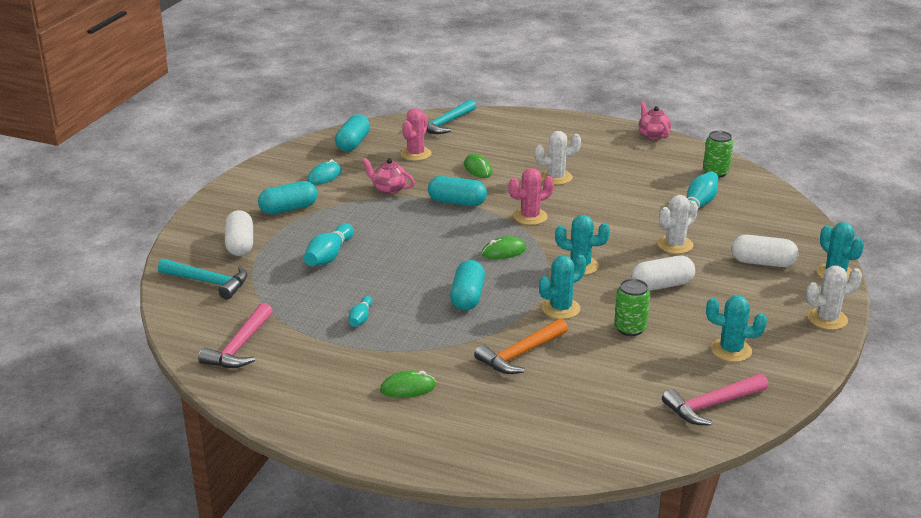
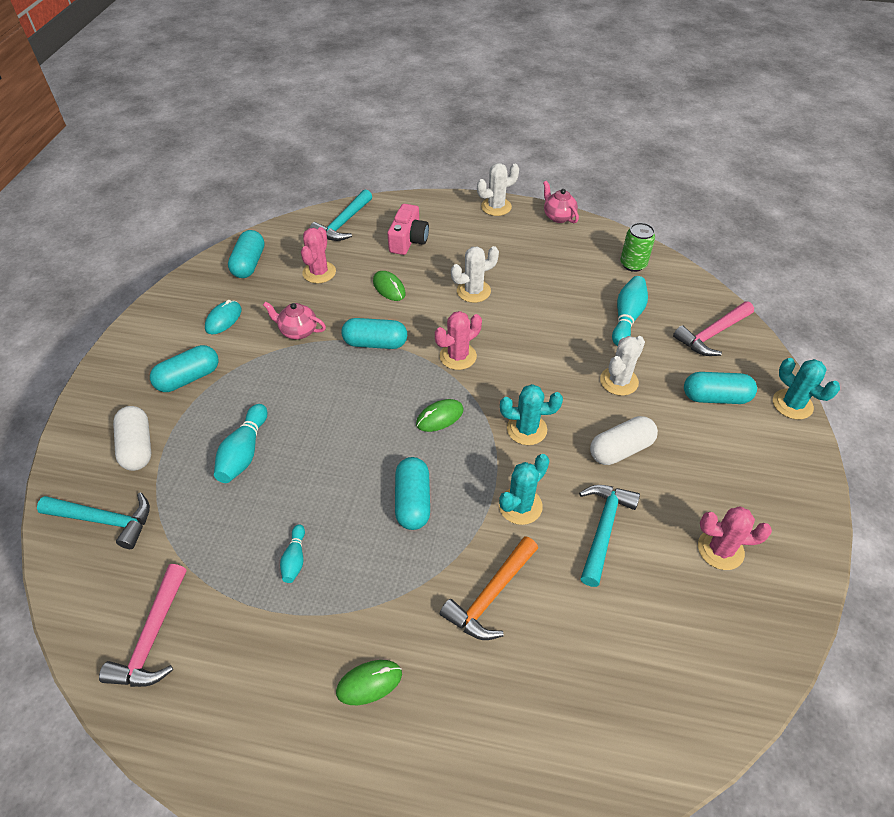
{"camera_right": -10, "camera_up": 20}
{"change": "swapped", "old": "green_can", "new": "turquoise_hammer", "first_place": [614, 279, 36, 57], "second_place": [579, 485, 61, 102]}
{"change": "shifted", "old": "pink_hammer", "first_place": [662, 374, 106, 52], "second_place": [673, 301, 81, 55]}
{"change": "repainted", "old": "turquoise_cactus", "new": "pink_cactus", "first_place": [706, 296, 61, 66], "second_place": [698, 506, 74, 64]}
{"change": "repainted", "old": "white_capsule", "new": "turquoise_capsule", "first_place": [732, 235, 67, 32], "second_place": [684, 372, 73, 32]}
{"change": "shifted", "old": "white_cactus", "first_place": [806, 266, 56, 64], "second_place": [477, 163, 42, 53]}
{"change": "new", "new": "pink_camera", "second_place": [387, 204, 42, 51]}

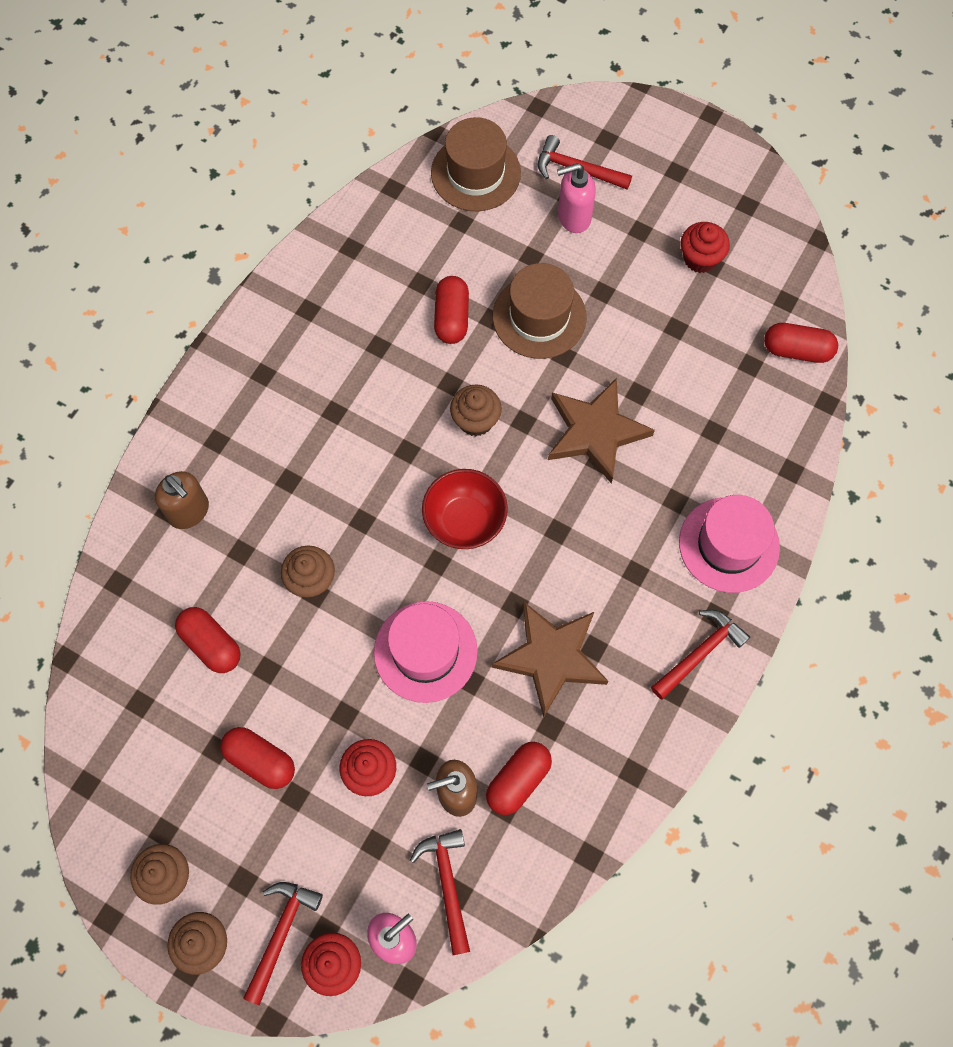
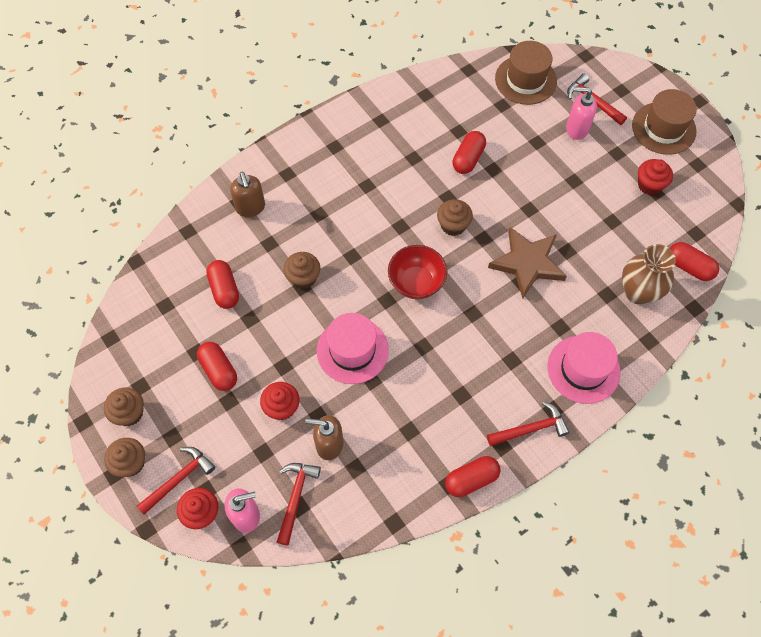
{"camera_right": 25, "camera_up": -5}
{"change": "shifted", "old": "red_capsule", "first_place": [486, 742, 66, 73], "second_place": [445, 456, 55, 41]}
{"change": "gone", "old": "brown_star", "first_place": [492, 602, 117, 116]}
{"change": "shifted", "old": "brown_hat", "first_place": [493, 263, 94, 96], "second_place": [632, 89, 65, 66]}
{"change": "new", "new": "brown_vase", "second_place": [622, 244, 54, 61]}

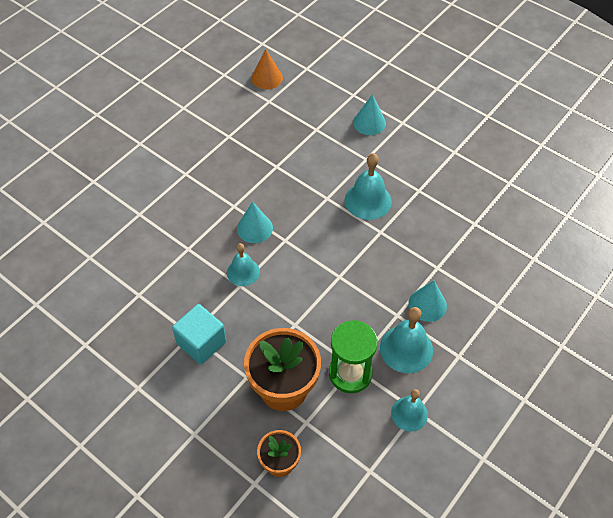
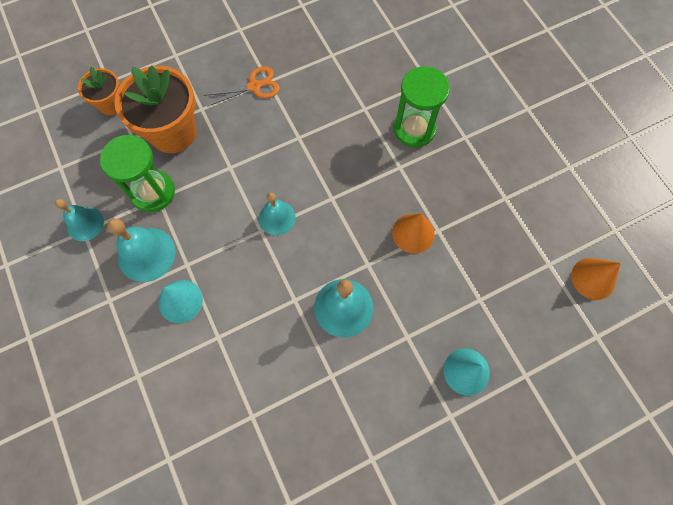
{"camera_right": 115, "camera_up": 15}
{"change": "swapped", "old": "turquoise_cube", "new": "orange_scissors", "first_place": [172, 304, 54, 60], "second_place": [203, 66, 77, 41]}
{"change": "shifted", "old": "turquoise_bell", "first_place": [227, 243, 33, 43], "second_place": [259, 193, 37, 42]}
{"change": "gone", "old": "turquoise_cone", "first_place": [237, 202, 36, 41]}
{"change": "new", "new": "orange_cone", "second_place": [392, 213, 43, 41]}
{"change": "new", "new": "green_hourglass", "second_place": [394, 66, 56, 81]}

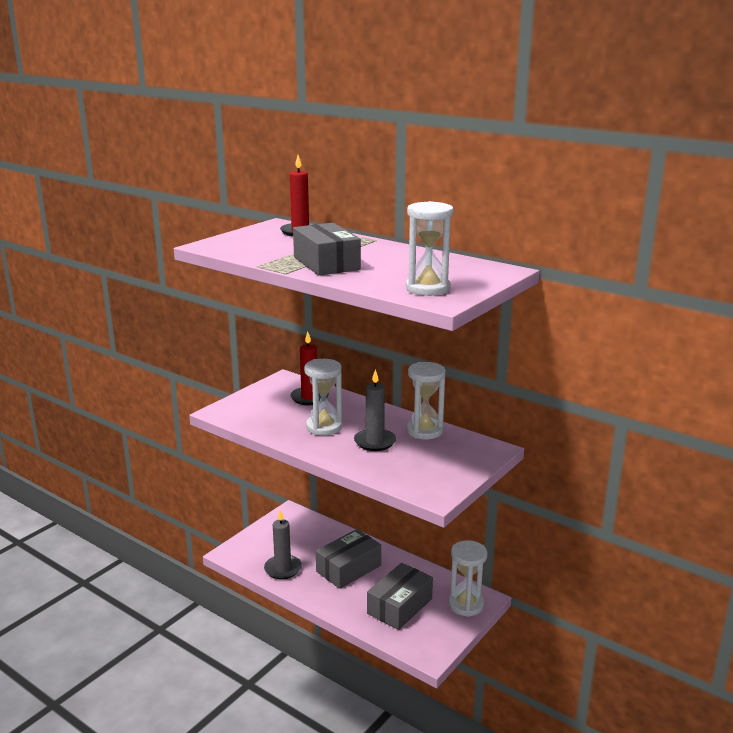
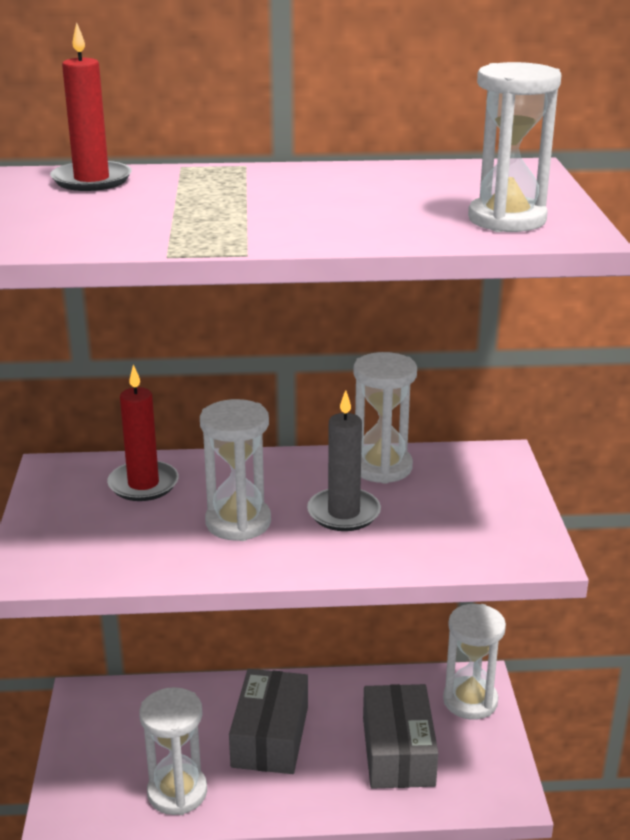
{"camera_right": -40, "camera_up": 5}
{"change": "swapped", "old": "grey_candle", "new": "white_hourglass", "first_place": [264, 510, 38, 69], "second_place": [139, 687, 68, 128]}
{"change": "gone", "old": "grey_box", "first_place": [293, 223, 68, 53]}

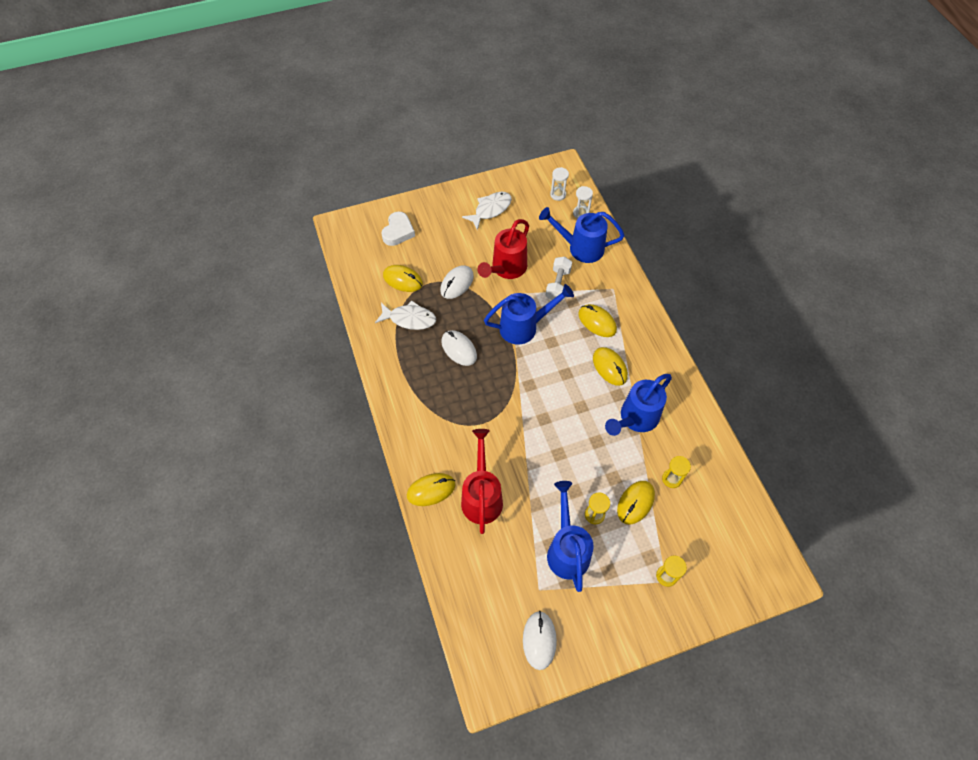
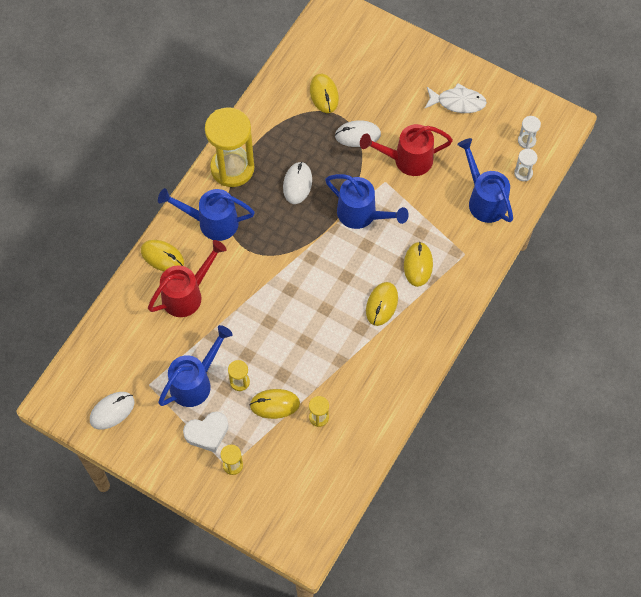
{"camera_right": 50, "camera_up": 5}
{"change": "gone", "old": "white_fish", "first_place": [375, 301, 61, 29]}
{"change": "shifted", "old": "white_heart", "first_place": [381, 212, 34, 34], "second_place": [183, 411, 46, 42]}
{"change": "gone", "old": "white_dumbbell", "first_place": [545, 257, 27, 43]}
{"change": "shifted", "old": "blue_watering_can", "first_place": [605, 374, 67, 62], "second_place": [158, 188, 97, 53]}
{"change": "new", "new": "yellow_hourglass", "second_place": [205, 107, 49, 80]}

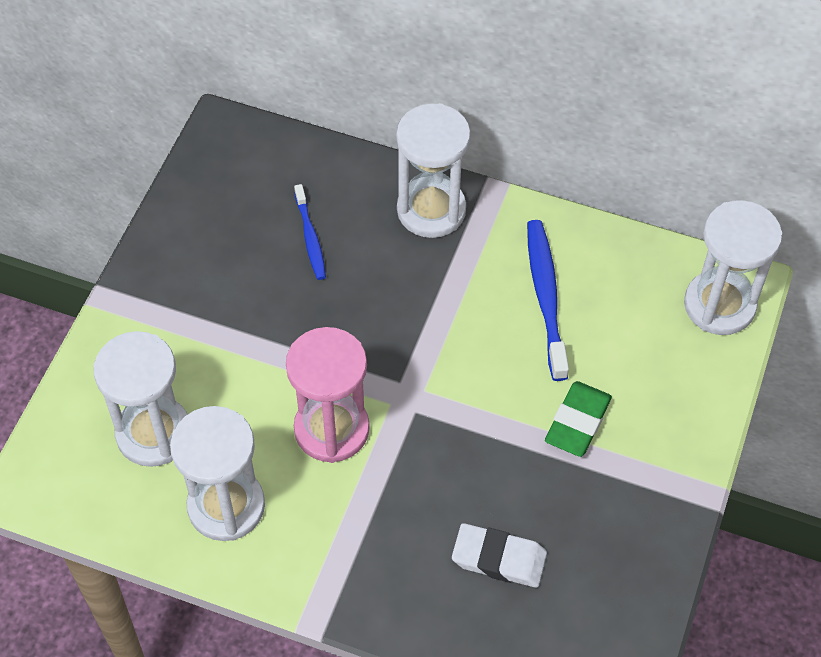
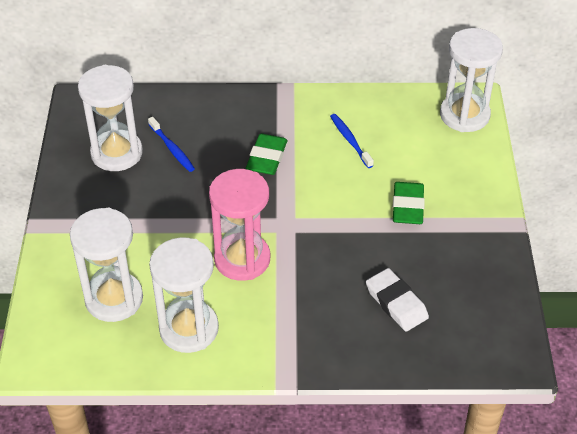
{"camera_right": -20, "camera_up": -10}
{"change": "shifted", "old": "white_hourglass", "first_place": [396, 103, 75, 135], "second_place": [78, 65, 65, 106]}
{"change": "rotated", "old": "white_eraser", "first_place": [452, 523, 95, 65], "second_place": [366, 268, 63, 63], "degrees": 60}
{"change": "scaled", "old": "blue_toothbrush", "first_place": [527, 220, 42, 161], "second_place": [330, 114, 44, 54], "factor": 0.61}
{"change": "new", "new": "green_eraser", "second_place": [246, 134, 41, 41]}

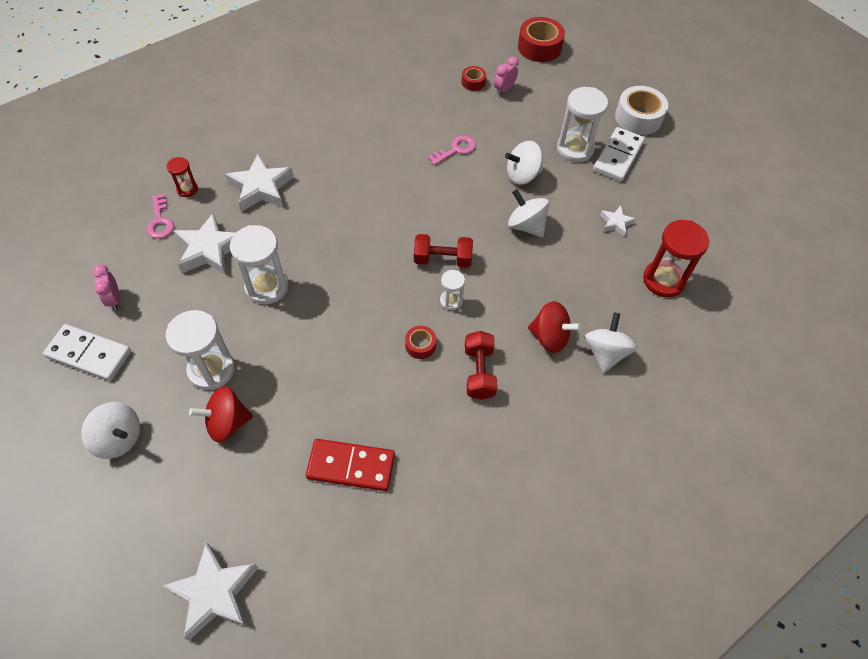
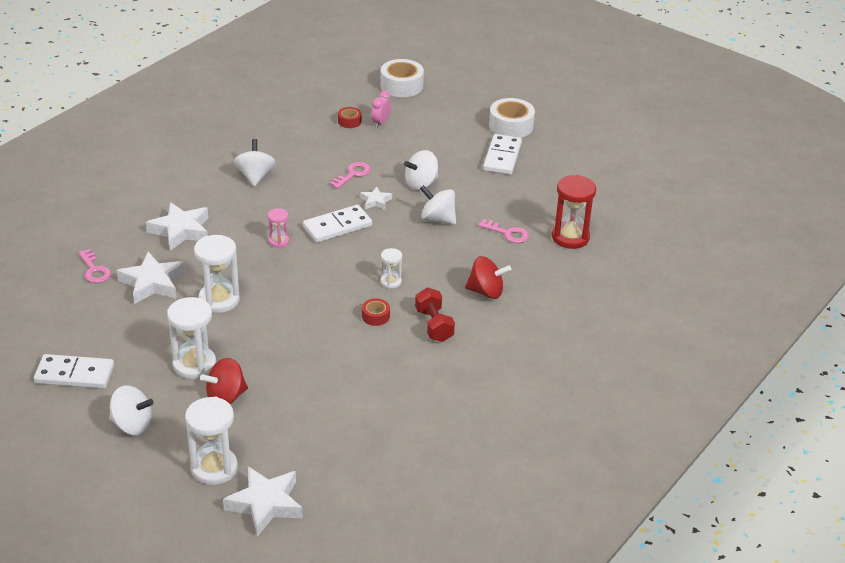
{"camera_right": -15, "camera_up": -20}
{"change": "gone", "old": "pink_clock", "first_place": [93, 264, 27, 46]}
{"change": "gone", "old": "red_hourglass", "first_place": [167, 157, 31, 40]}
{"change": "gone", "old": "red_domino", "first_place": [306, 439, 89, 52]}
{"change": "gone", "old": "red_dumbbell", "first_place": [414, 234, 59, 34]}
{"change": "repainted", "old": "red_tape", "new": "white_tape", "first_place": [518, 17, 47, 45], "second_place": [381, 59, 43, 38]}
{"change": "shifted", "old": "white_hourglass", "first_place": [557, 87, 51, 75], "second_place": [185, 397, 53, 88]}
{"change": "shifted", "old": "white_spinning_top", "first_place": [585, 312, 52, 61], "second_place": [234, 139, 41, 48]}
{"change": "shifted", "old": "white_star", "first_place": [600, 206, 36, 31], "second_place": [360, 187, 32, 23]}
{"change": "new", "new": "pink_hourglass", "second_place": [268, 208, 21, 40]}
{"change": "new", "new": "white_domino", "second_place": [303, 205, 69, 38]}
{"change": "new", "new": "pink_key", "second_place": [478, 219, 51, 24]}

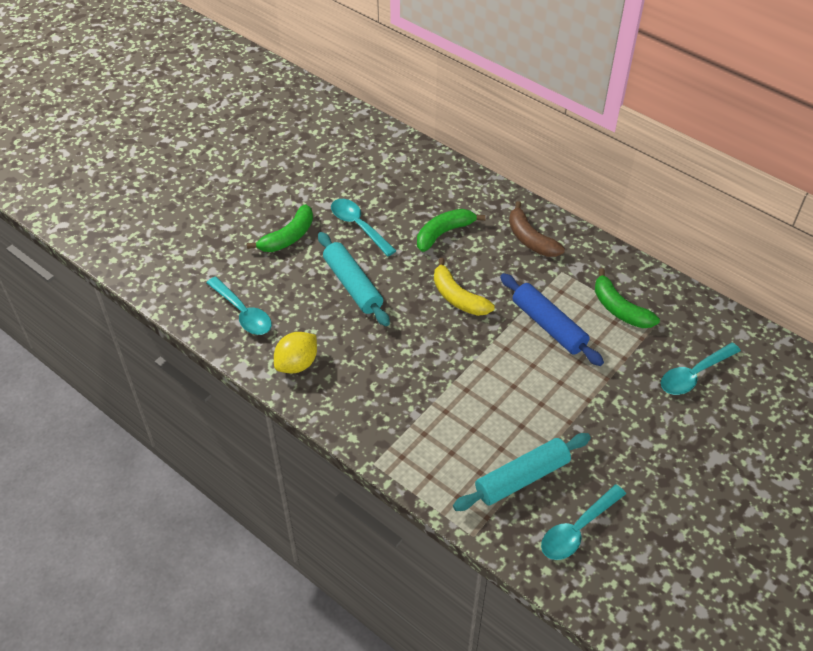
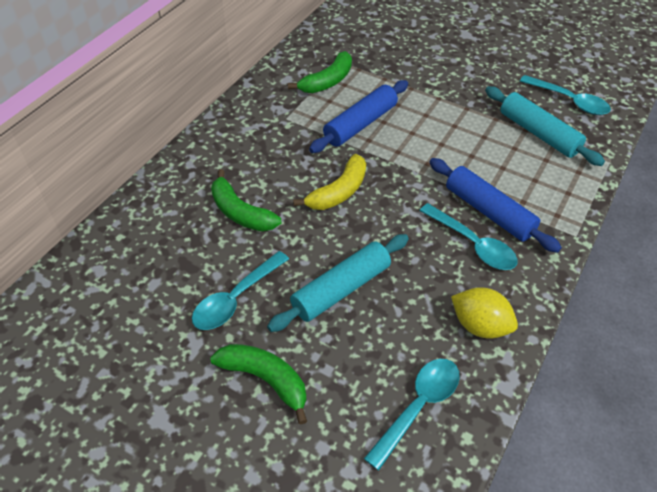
{"camera_right": -100, "camera_up": 0}
{"change": "gone", "old": "brown_banana", "first_place": [509, 201, 56, 56]}
{"change": "shifted", "old": "turquoise_spoon", "first_place": [661, 343, 80, 52], "second_place": [420, 203, 97, 67]}
{"change": "new", "new": "blue_rolling_pin", "second_place": [429, 158, 133, 95]}

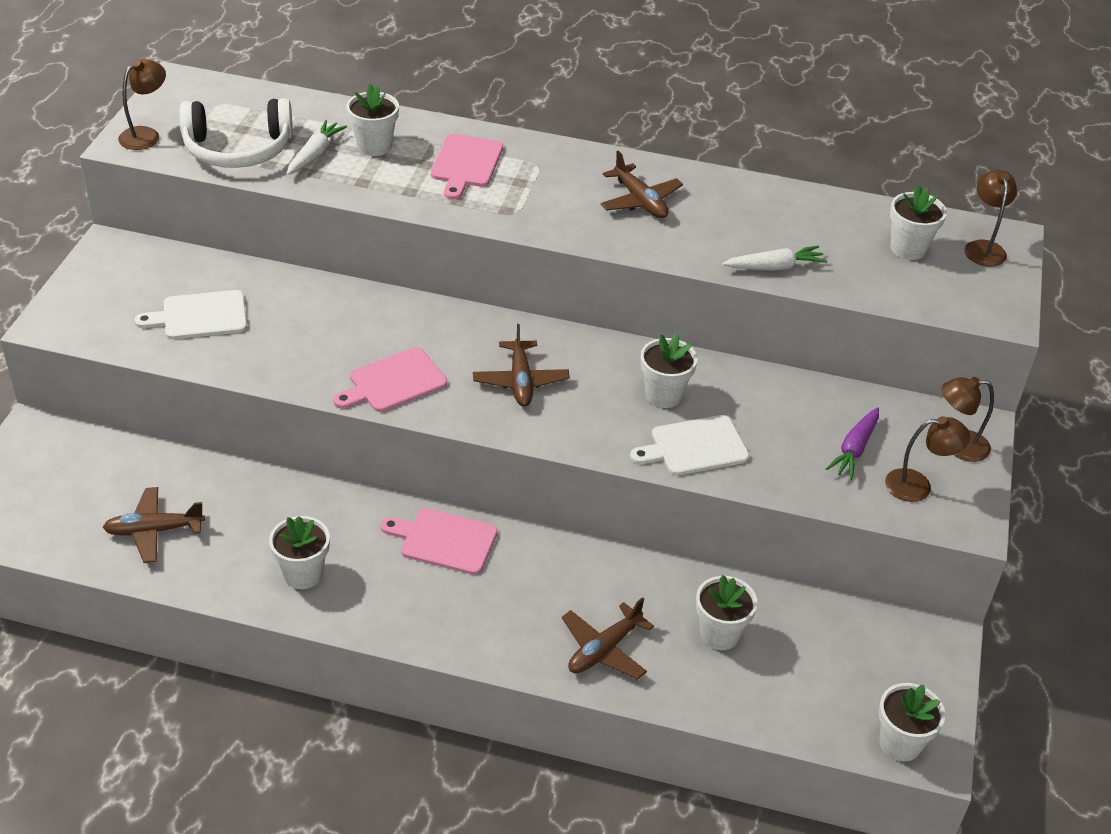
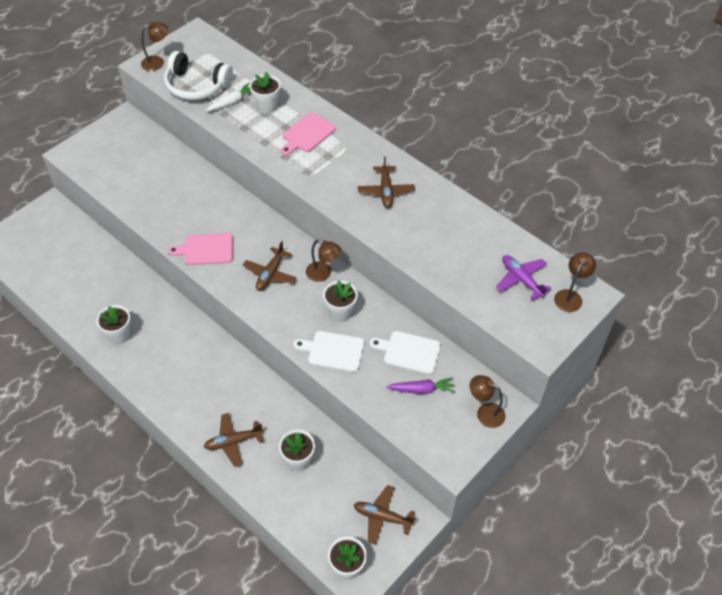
{"camera_right": 30, "camera_up": 10}
{"change": "shifted", "old": "brown_plane", "first_place": [103, 487, 102, 76], "second_place": [354, 485, 61, 60]}
{"change": "shifted", "old": "white_cutting_board", "first_place": [134, 290, 113, 49], "second_place": [370, 331, 71, 43]}
{"change": "gone", "old": "pink_cutting_board", "first_place": [381, 508, 117, 67]}
{"change": "gone", "old": "white_carrot", "first_place": [722, 245, 105, 26]}
{"change": "rotated", "old": "purple_carrot", "first_place": [826, 407, 53, 73], "second_place": [386, 377, 69, 17], "degrees": -150}
{"change": "shifted", "old": "brown_lamp", "first_place": [885, 416, 85, 86], "second_place": [306, 240, 36, 42]}
{"change": "swapped", "old": "white_flower_pot", "new": "purple_plane", "first_place": [890, 185, 57, 75], "second_place": [496, 255, 56, 45]}

